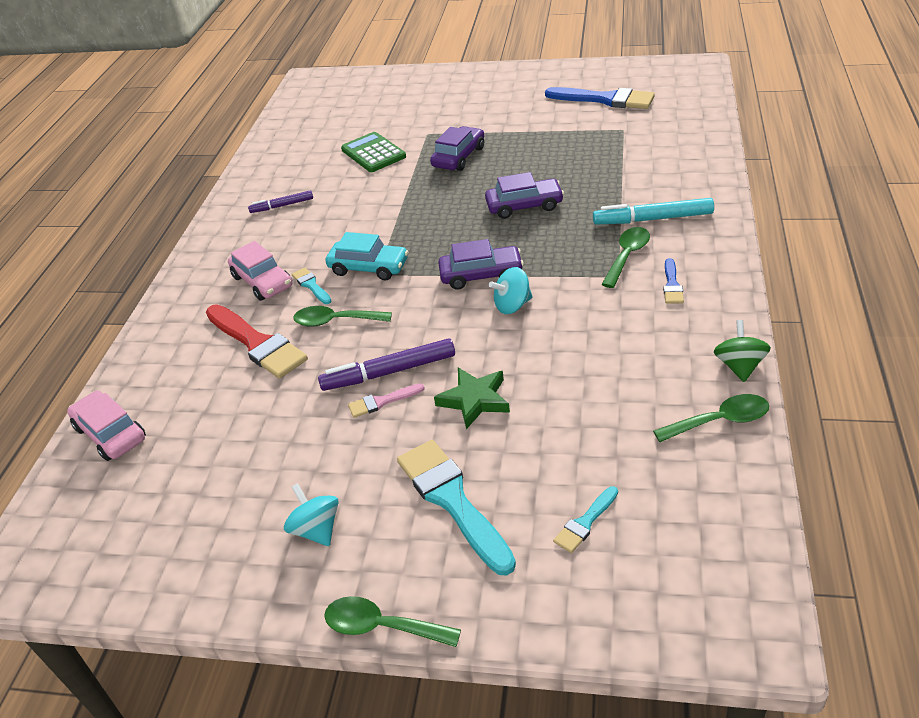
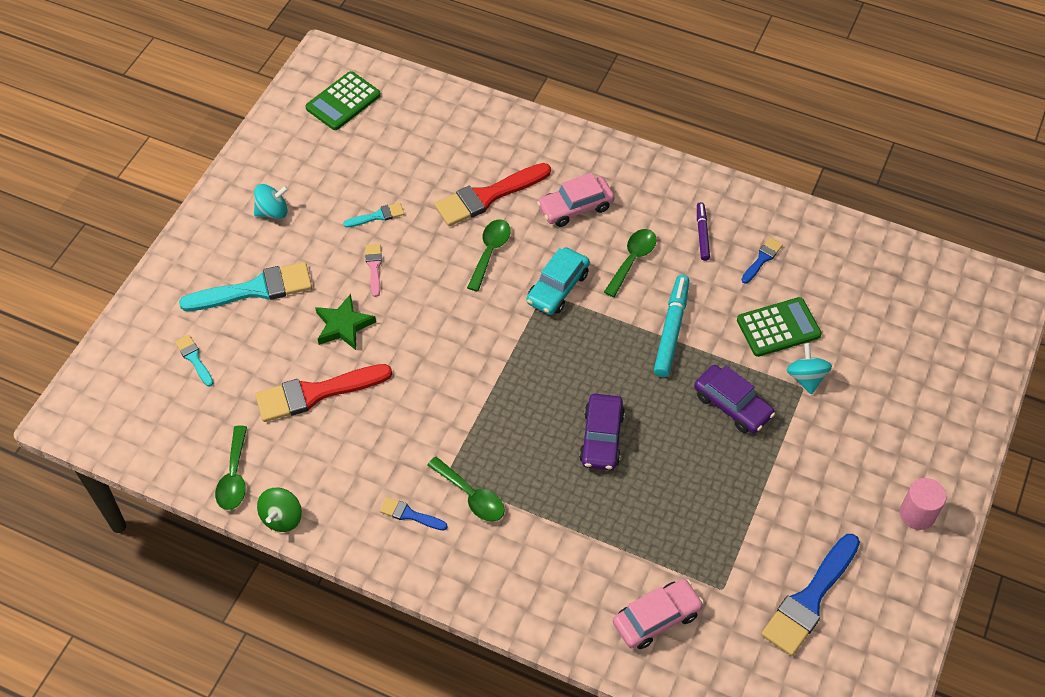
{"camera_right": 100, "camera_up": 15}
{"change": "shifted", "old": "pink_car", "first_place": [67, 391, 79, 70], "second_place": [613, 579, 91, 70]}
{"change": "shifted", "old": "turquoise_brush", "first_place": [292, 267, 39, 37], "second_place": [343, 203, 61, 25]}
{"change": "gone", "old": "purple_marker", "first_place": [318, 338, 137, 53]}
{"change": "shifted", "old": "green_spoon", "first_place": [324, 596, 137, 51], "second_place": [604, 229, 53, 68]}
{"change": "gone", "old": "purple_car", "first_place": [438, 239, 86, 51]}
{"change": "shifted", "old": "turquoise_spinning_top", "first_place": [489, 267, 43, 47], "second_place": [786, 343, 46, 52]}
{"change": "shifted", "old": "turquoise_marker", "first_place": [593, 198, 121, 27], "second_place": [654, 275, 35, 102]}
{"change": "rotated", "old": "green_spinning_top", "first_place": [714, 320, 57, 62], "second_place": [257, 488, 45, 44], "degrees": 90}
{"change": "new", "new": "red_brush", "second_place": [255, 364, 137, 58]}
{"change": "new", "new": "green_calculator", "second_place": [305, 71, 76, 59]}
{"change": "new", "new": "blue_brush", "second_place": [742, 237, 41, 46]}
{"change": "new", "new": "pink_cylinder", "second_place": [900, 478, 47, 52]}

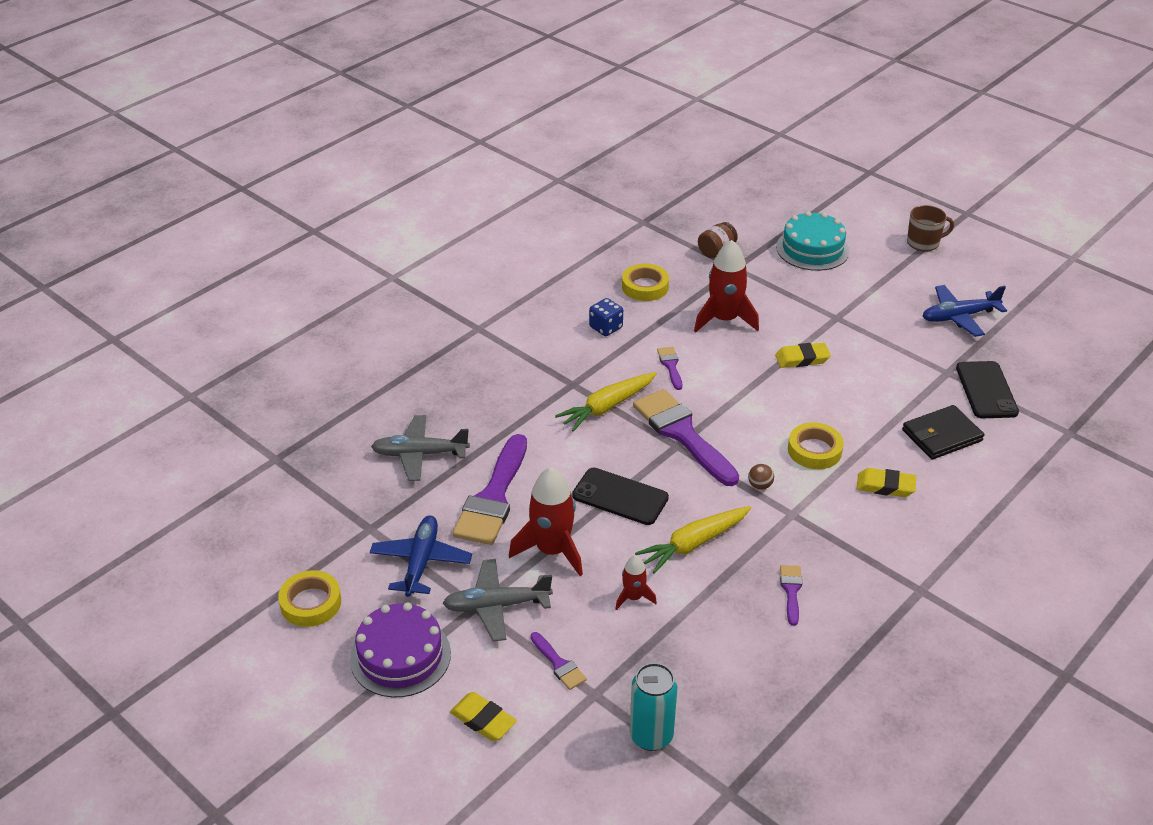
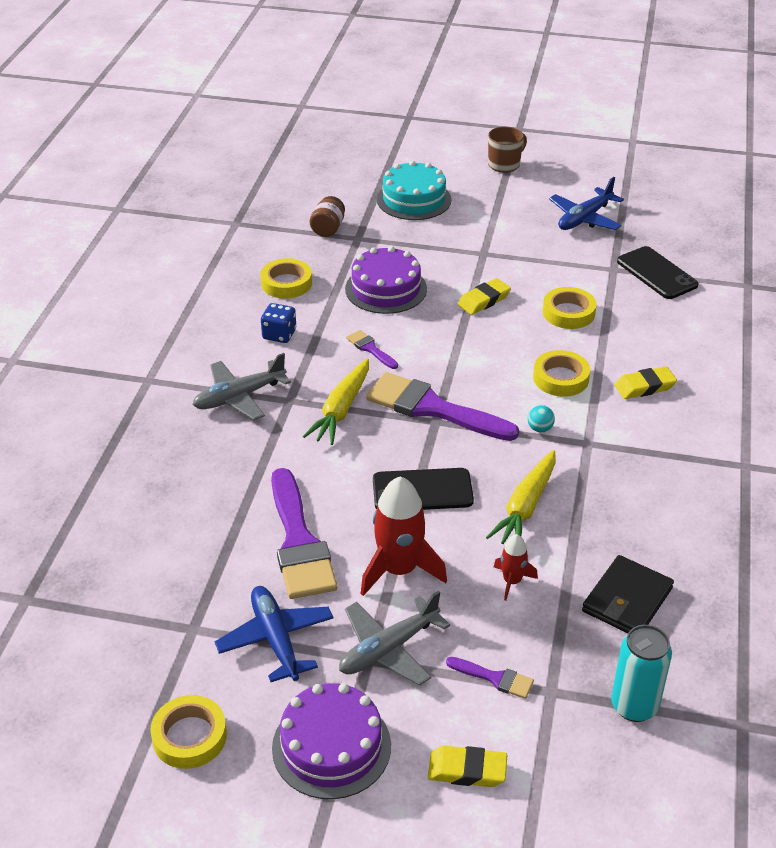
{"camera_right": -30, "camera_up": 0}
{"change": "shifted", "old": "grey_plane", "first_place": [371, 415, 99, 66], "second_place": [193, 353, 98, 67]}
{"change": "swapped", "old": "red_rocket", "new": "purple_cake", "first_place": [694, 240, 65, 92], "second_place": [345, 246, 82, 68]}
{"change": "repainted", "old": "brown_ball", "new": "turquoise_ball", "first_place": [748, 464, 26, 26], "second_place": [528, 405, 27, 27]}
{"change": "gone", "old": "purple_brush", "first_place": [780, 565, 22, 61]}
{"change": "shifted", "old": "black_wallet", "first_place": [902, 405, 82, 55], "second_place": [582, 555, 92, 78]}
{"change": "new", "new": "yellow_tape", "second_place": [543, 287, 53, 42]}

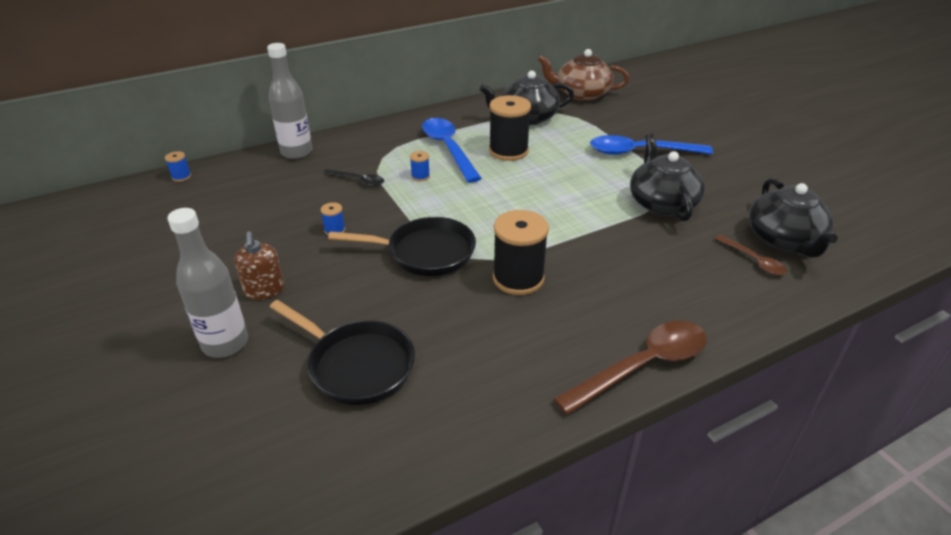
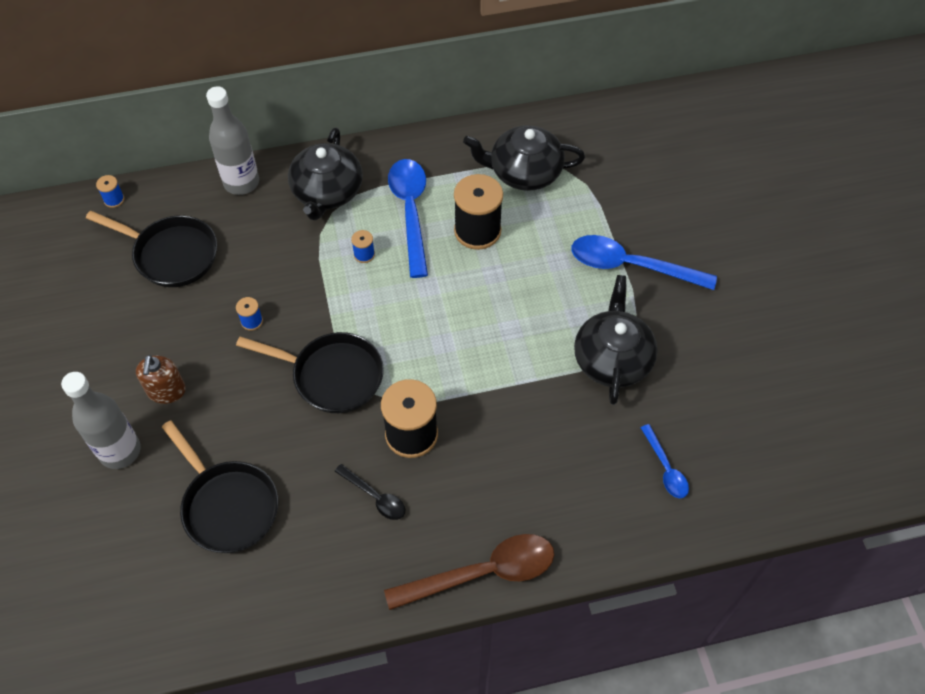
{"camera_right": 15, "camera_up": 20}
{"change": "shifted", "old": "black_spoon", "first_place": [324, 169, 60, 17], "second_place": [334, 464, 71, 56]}
{"change": "gone", "old": "brown_teapot", "first_place": [537, 49, 92, 52]}
{"change": "repainted", "old": "brown_spoon", "new": "blue_spoon", "first_place": [715, 235, 72, 40], "second_place": [640, 424, 49, 74]}
{"change": "shifted", "old": "black_teapot", "first_place": [749, 178, 89, 80], "second_place": [288, 128, 75, 93]}
{"change": "new", "new": "black_pan", "second_place": [86, 211, 131, 76]}

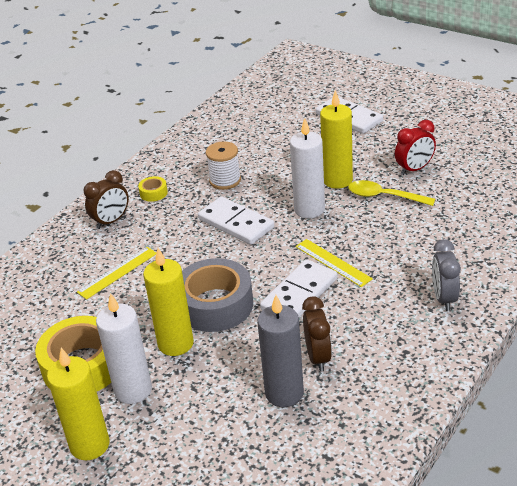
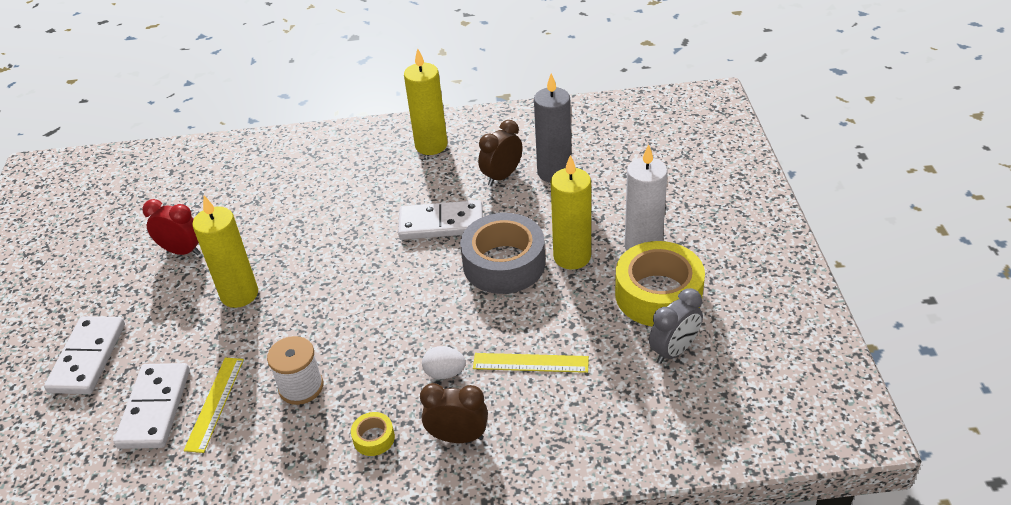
{"camera_right": -130, "camera_up": 5}
{"change": "shifted", "old": "yellow_candle", "first_place": [47, 348, 63, 112], "second_place": [404, 48, 44, 107]}
{"change": "shifted", "old": "white_domino", "first_place": [198, 197, 76, 48], "second_place": [114, 363, 76, 86]}
{"change": "gone", "old": "white_candle", "first_place": [290, 118, 35, 100]}
{"change": "shifted", "old": "yellow_ruler", "first_place": [295, 239, 78, 48], "second_place": [184, 358, 60, 95]}
{"change": "gone", "old": "yellow_spoon", "first_place": [348, 180, 87, 26]}
{"change": "shifted", "old": "grey_clock", "first_place": [432, 239, 29, 72], "second_place": [649, 288, 54, 76]}
{"change": "new", "new": "white_egg", "second_place": [422, 346, 44, 33]}

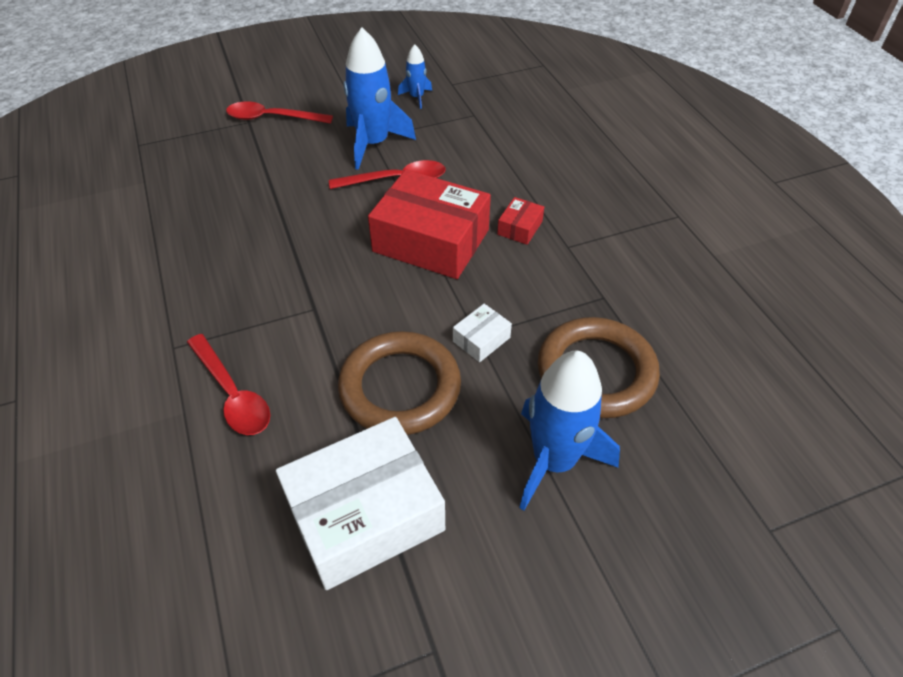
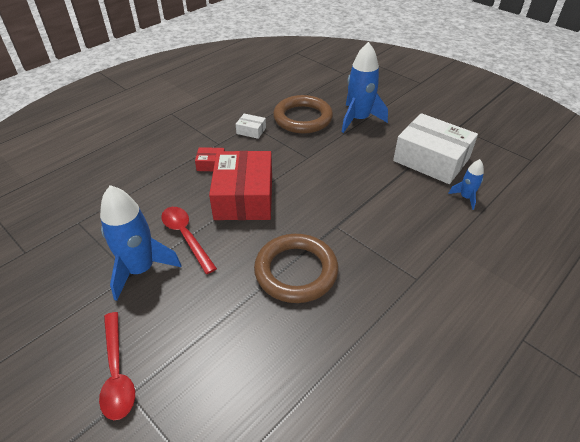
{"camera_right": -115, "camera_up": -5}
{"change": "gone", "old": "red_spoon", "first_place": [187, 334, 83, 101]}
{"change": "shifted", "old": "brown_ring", "first_place": [338, 331, 123, 104], "second_place": [254, 234, 84, 69]}
{"change": "shifted", "old": "blue_rocket", "first_place": [398, 44, 34, 65], "second_place": [448, 159, 36, 51]}
{"change": "shifted", "old": "white_box", "first_place": [453, 304, 59, 58], "second_place": [236, 113, 30, 26]}

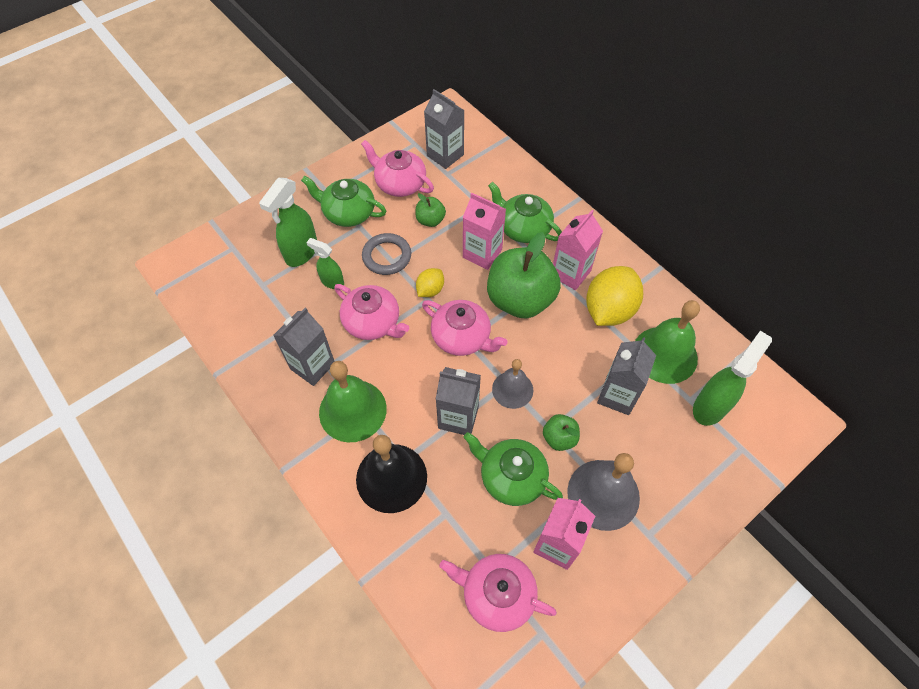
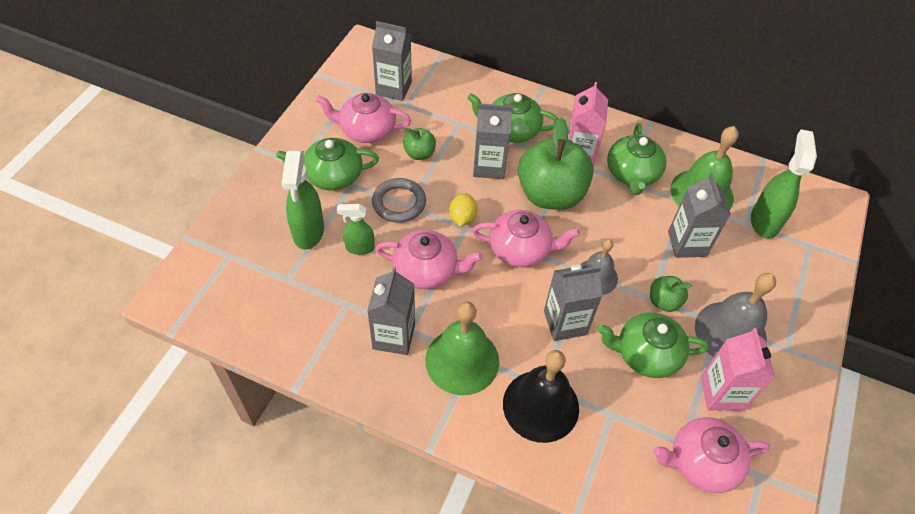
{"camera_right": -30, "camera_up": -5}
{"change": "repainted", "old": "pink_carton", "new": "grey_carton", "first_place": [463, 193, 43, 77], "second_place": [473, 103, 40, 76]}
{"change": "swapped", "old": "yellow_lemon", "new": "green_teapot", "first_place": [586, 266, 57, 60], "second_place": [607, 123, 60, 72]}

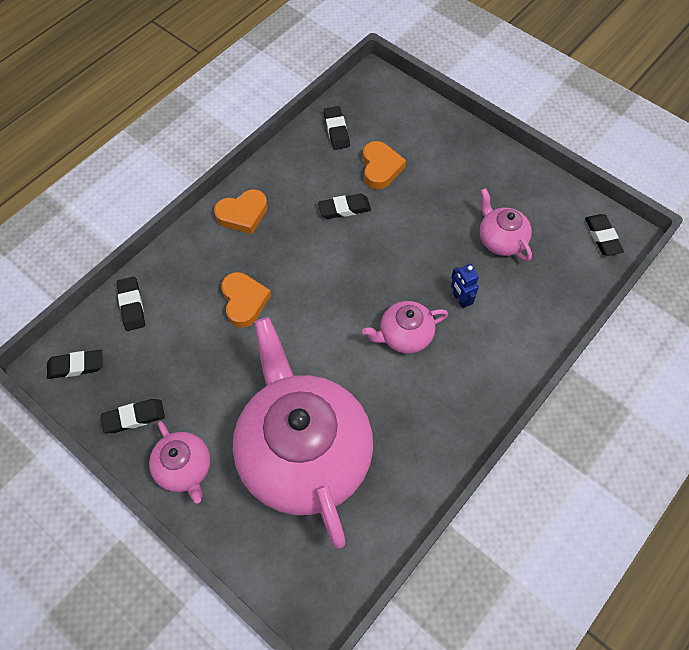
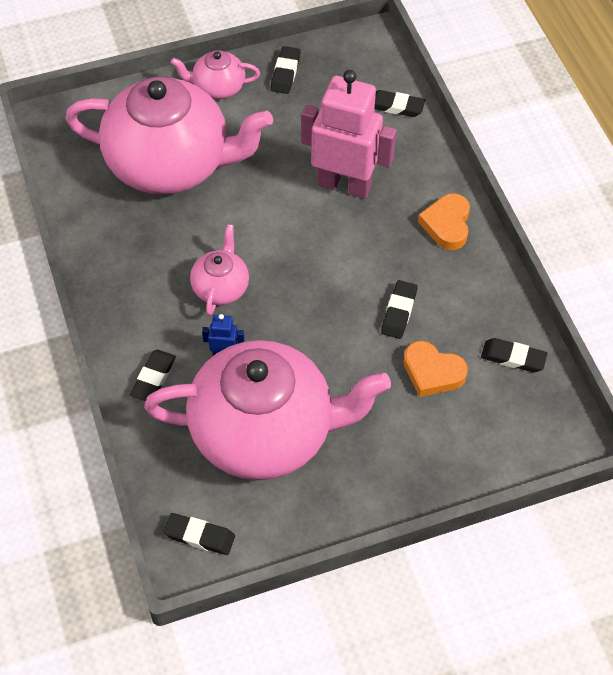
{"camera_right": 120, "camera_up": -5}
{"change": "shifted", "old": "black_eraser", "first_place": [47, 350, 56, 29], "second_place": [130, 350, 46, 51]}
{"change": "swapped", "old": "orange_heart", "new": "pink_robot", "first_place": [221, 272, 50, 56], "second_place": [301, 70, 95, 129]}
{"change": "scaled", "old": "pink_teapot", "first_place": [480, 188, 52, 73], "second_place": [144, 340, 247, 140], "factor": 2.27}

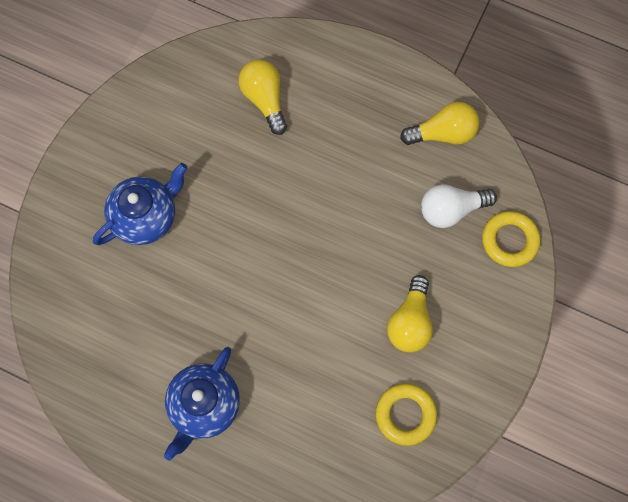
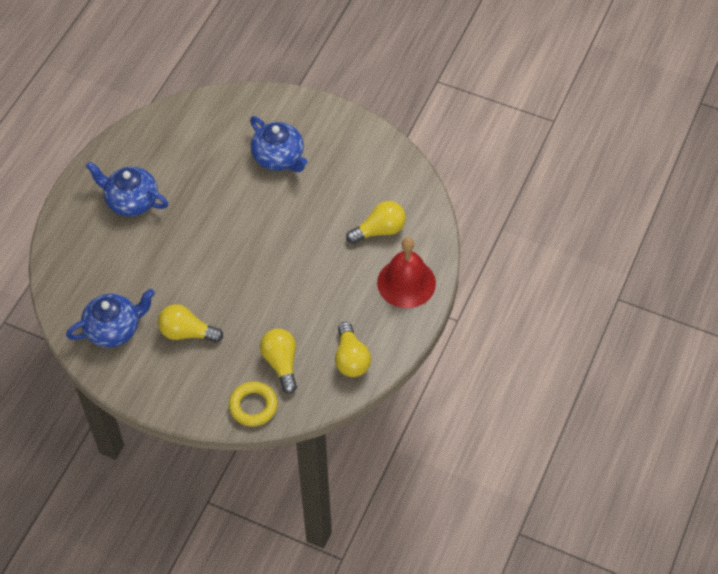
{"camera_right": 90, "camera_up": -15}
{"change": "swapped", "old": "yellow_ring", "new": "blue_teapot", "first_place": [376, 383, 61, 63], "second_place": [66, 289, 89, 59]}
{"change": "repainted", "old": "white_light_bulb", "new": "yellow_light_bulb", "first_place": [421, 184, 76, 44], "second_place": [260, 329, 37, 65]}
{"change": "new", "new": "red_bell", "second_place": [377, 237, 59, 71]}

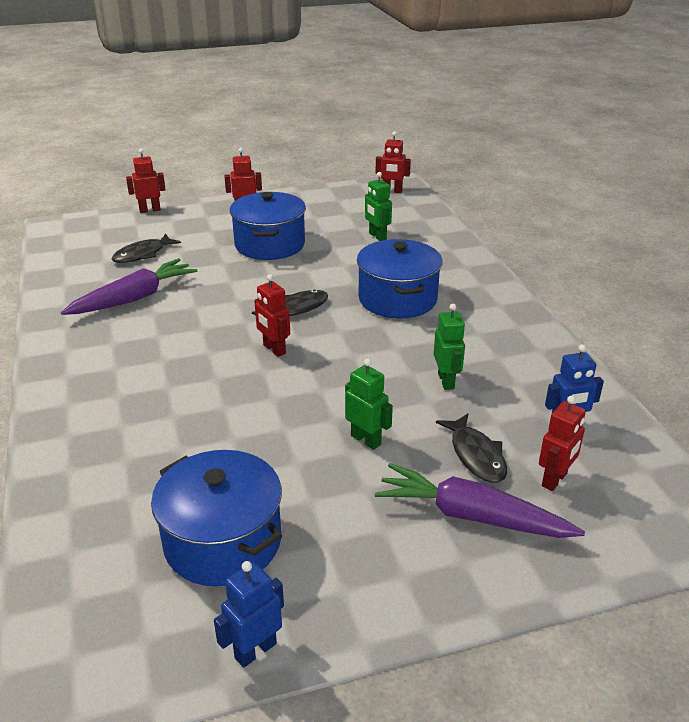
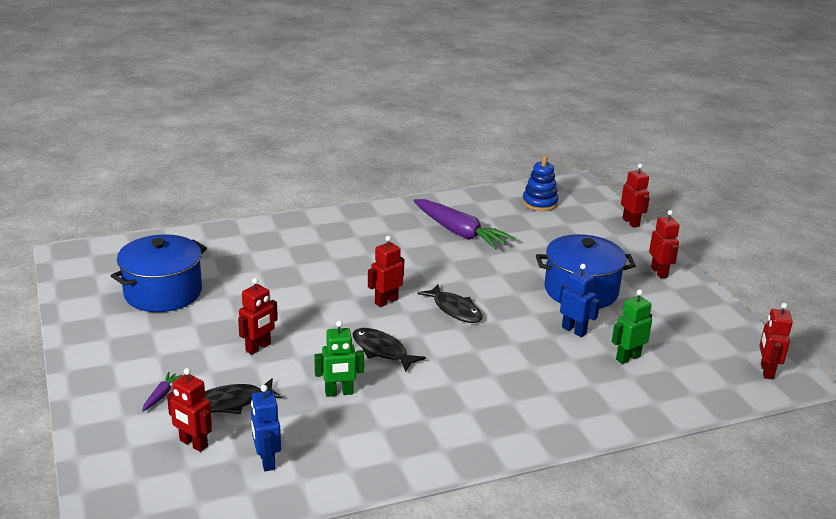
{"camera_right": 85, "camera_up": -5}
{"change": "shifted", "old": "black_fish", "first_place": [111, 234, 70, 29], "second_place": [353, 328, 73, 44]}
{"change": "shifted", "old": "blue_robot", "first_place": [214, 561, 70, 107], "second_place": [559, 264, 41, 73]}
{"change": "repainted", "old": "green_robot", "new": "red_robot", "first_place": [345, 359, 48, 91], "second_place": [238, 278, 40, 77]}
{"change": "gone", "old": "blue_pot", "first_place": [357, 239, 86, 80]}
{"change": "scaled", "old": "purple_carrot", "first_place": [375, 463, 210, 75], "second_place": [142, 372, 40, 39], "factor": 0.4}
{"change": "new", "new": "blue_stacking_toy", "second_place": [522, 156, 36, 55]}

